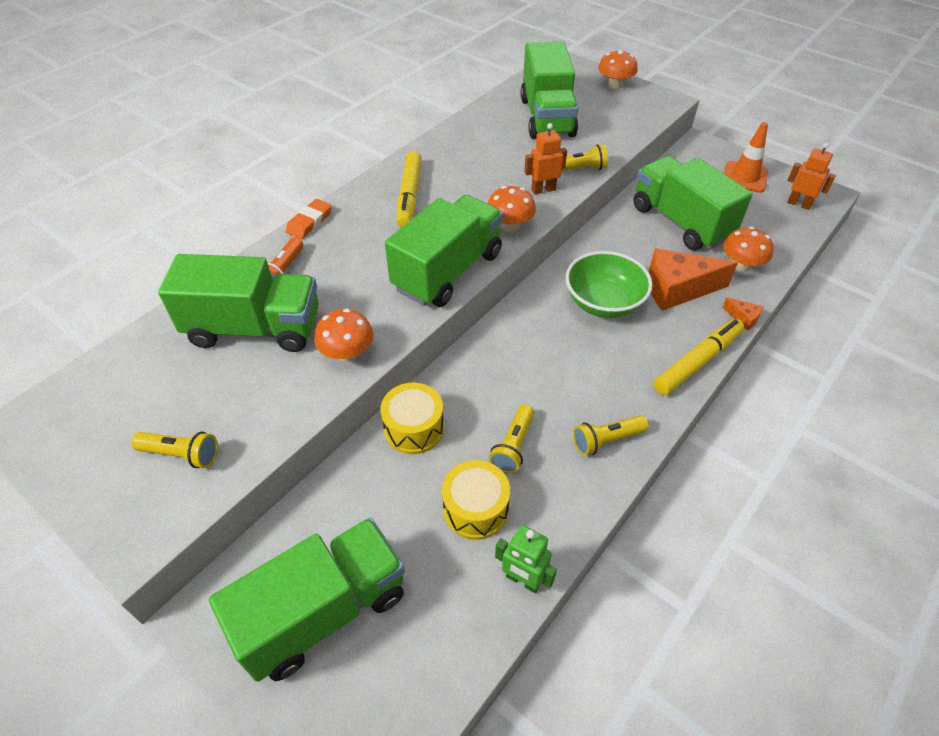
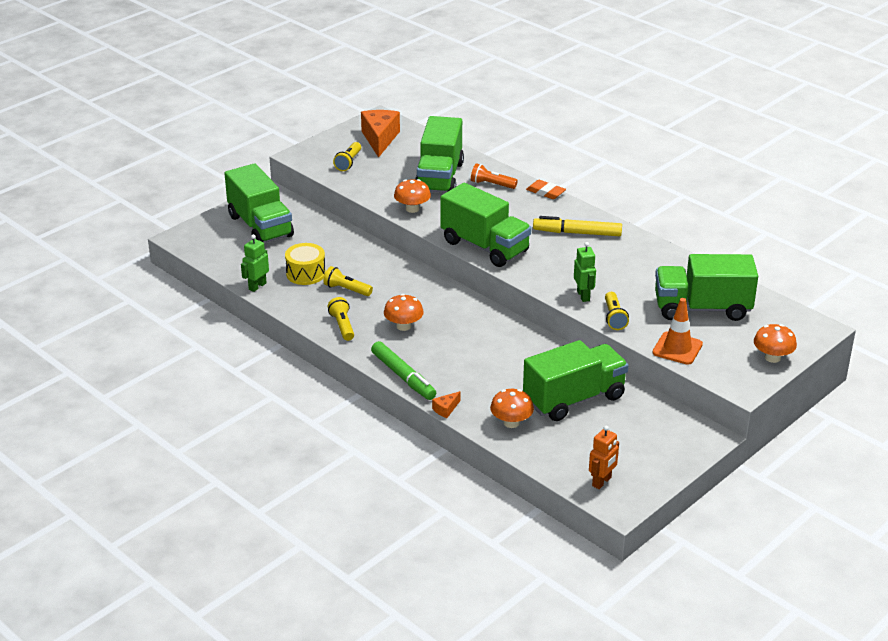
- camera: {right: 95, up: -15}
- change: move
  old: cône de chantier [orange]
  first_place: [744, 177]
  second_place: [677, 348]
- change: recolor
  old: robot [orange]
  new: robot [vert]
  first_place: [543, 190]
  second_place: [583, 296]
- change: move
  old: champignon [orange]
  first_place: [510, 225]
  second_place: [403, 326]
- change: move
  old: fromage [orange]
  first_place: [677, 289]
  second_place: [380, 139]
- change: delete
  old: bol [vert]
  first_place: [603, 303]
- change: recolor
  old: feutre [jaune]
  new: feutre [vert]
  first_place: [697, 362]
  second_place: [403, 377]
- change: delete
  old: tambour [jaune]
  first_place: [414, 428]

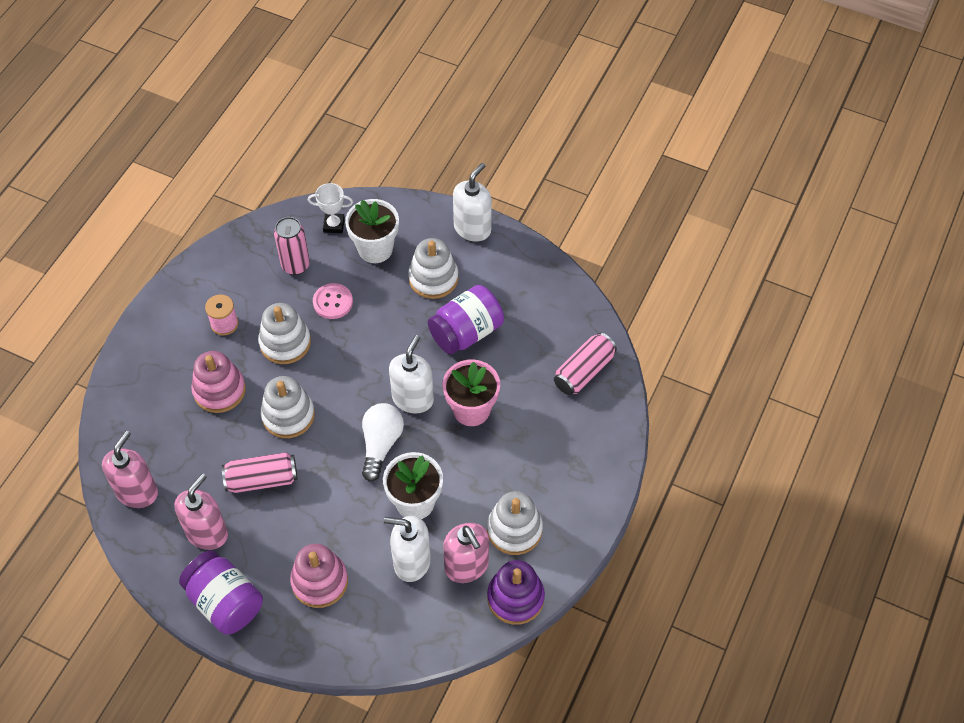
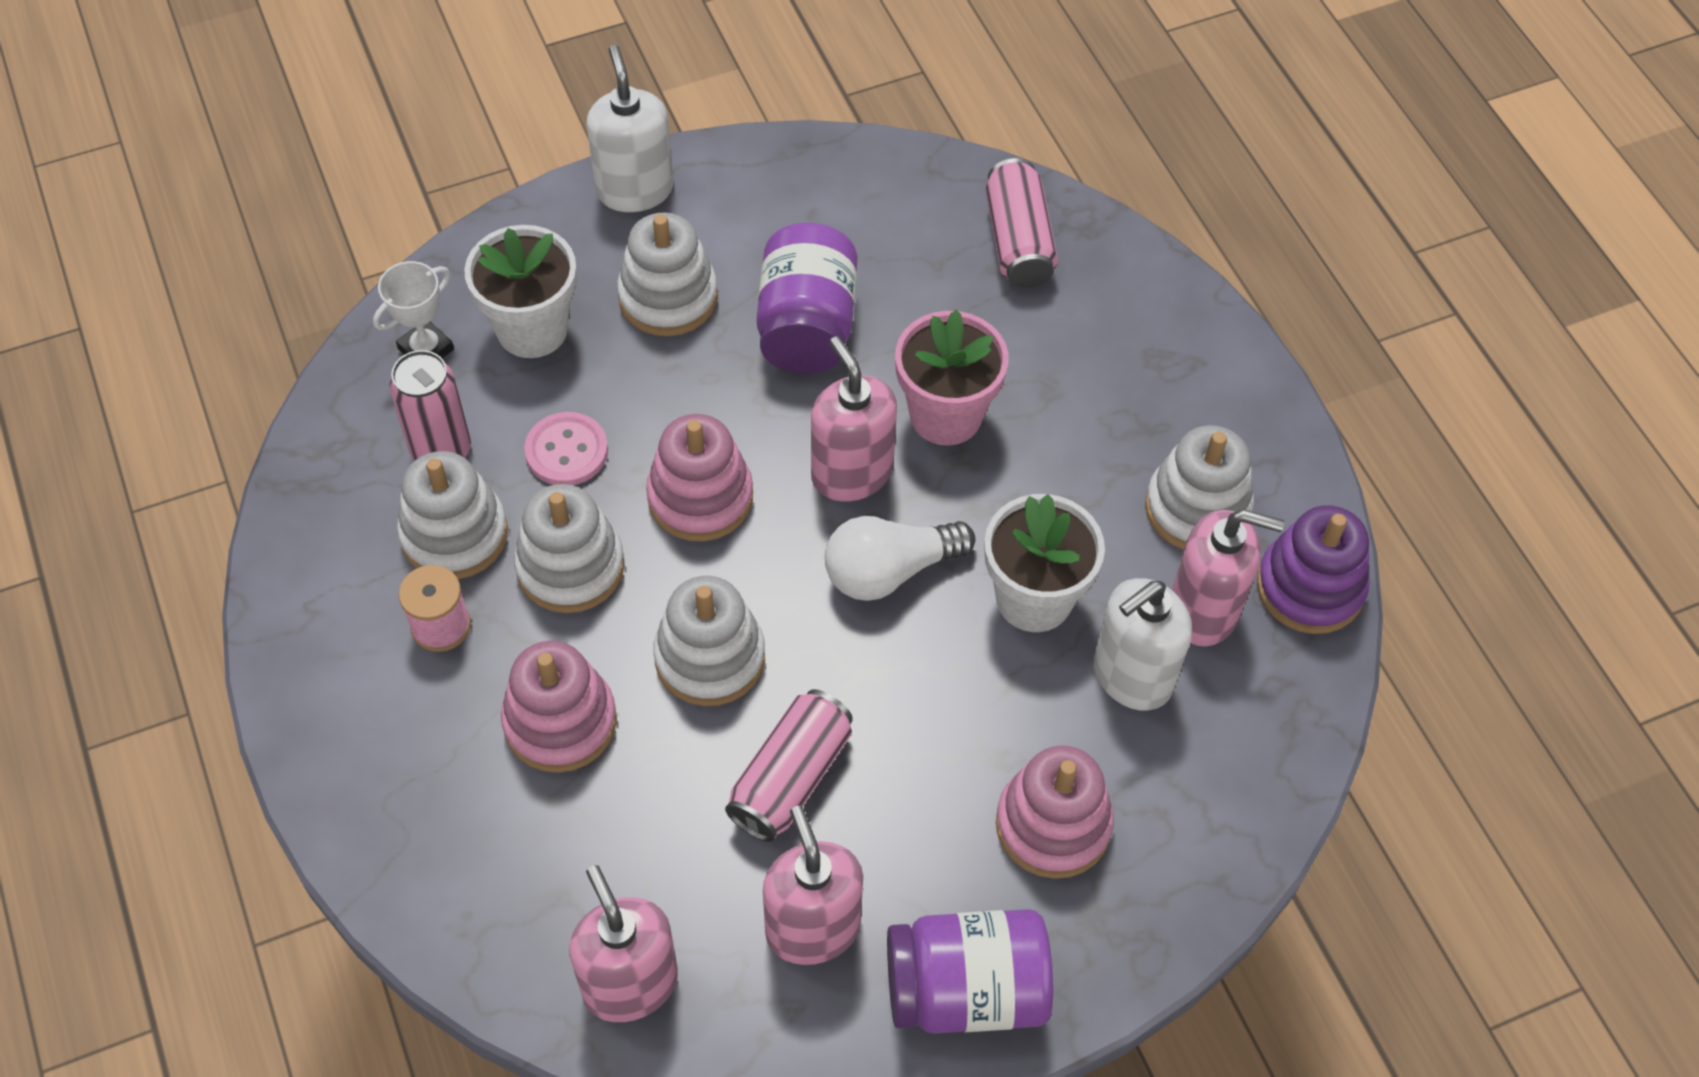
- camera: {right: -50, up: 0}
- change: recolor
  old: distributeur de savon [blanc]
  new: distributeur de savon [rose]
  first_place: [413, 398]
  second_place: [851, 473]
- change: rotate
  old: ampoule [blanc]
  first_place: [381, 444]
  second_place: [889, 571]
  degrees: -75
- change: insert
  new: jouet à empiler [rose]
  second_place: [700, 497]
- change: insert
  new: jouet à empiler [blanc]
  second_place: [454, 534]

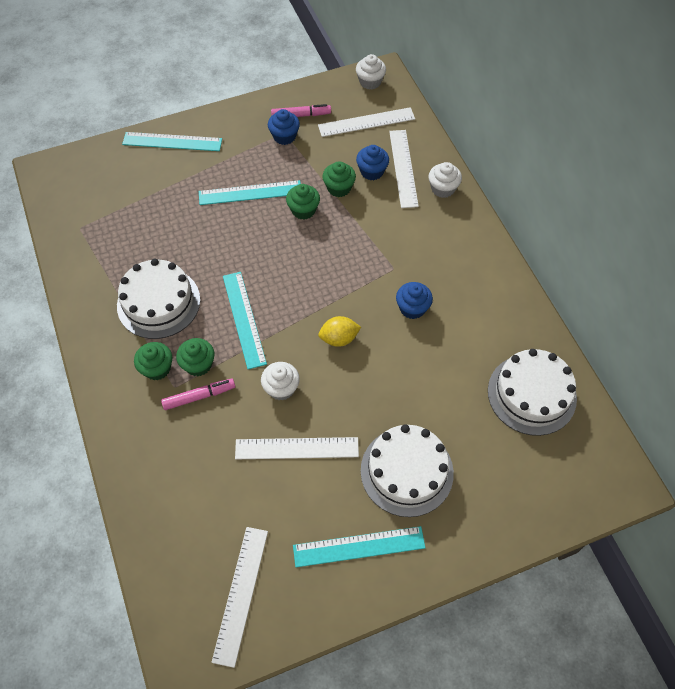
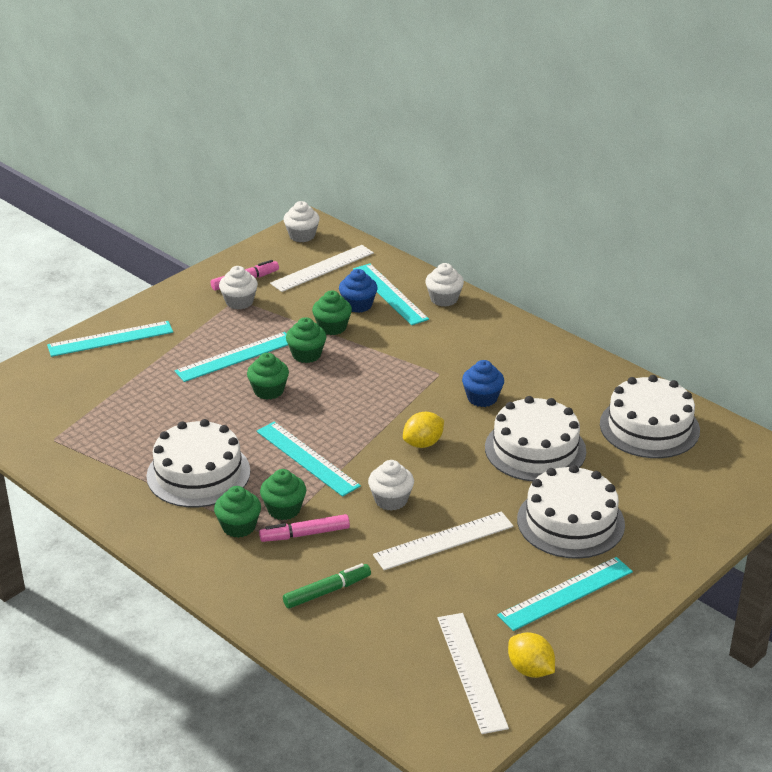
- camera: {right: -25, up: -25}
- change: recolor
  old: muffin [bleu]
  new: muffin [blanc]
  first_place: [284, 136]
  second_place: [239, 302]
- change: recolor
  old: règle [blanc]
  new: règle [turquoise]
  first_place: [403, 168]
  second_place: [390, 294]
- change: rotate
  old: feutre [rose]
  first_place: [199, 396]
  second_place: [305, 534]
  degrees: -150
- change: insert
  new: muffin [vert]
  second_place: [268, 391]
- change: insert
  new: gâteau [blanc]
  second_place: [535, 449]
- change: insert
  new: feutre [vert]
  second_place: [327, 591]
- change: insert
  new: citron [jaune]
  second_place: [530, 669]

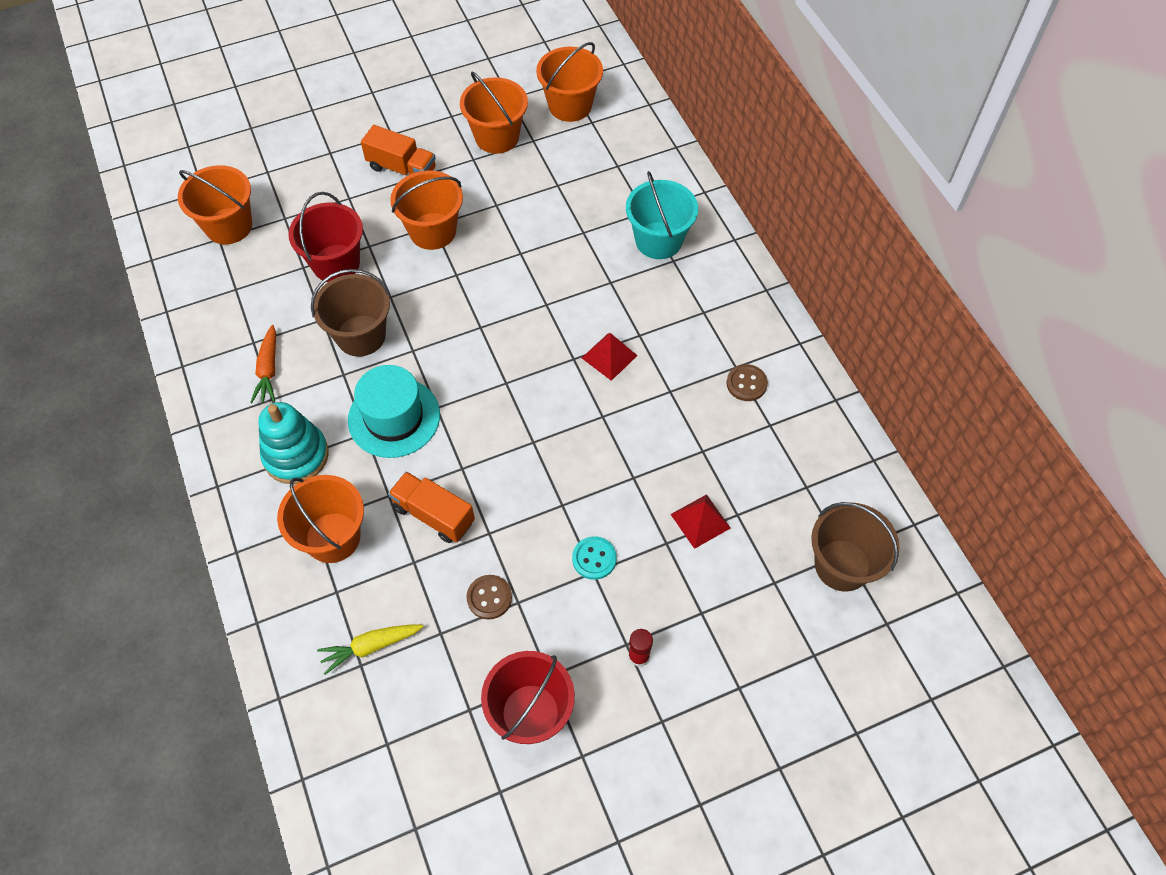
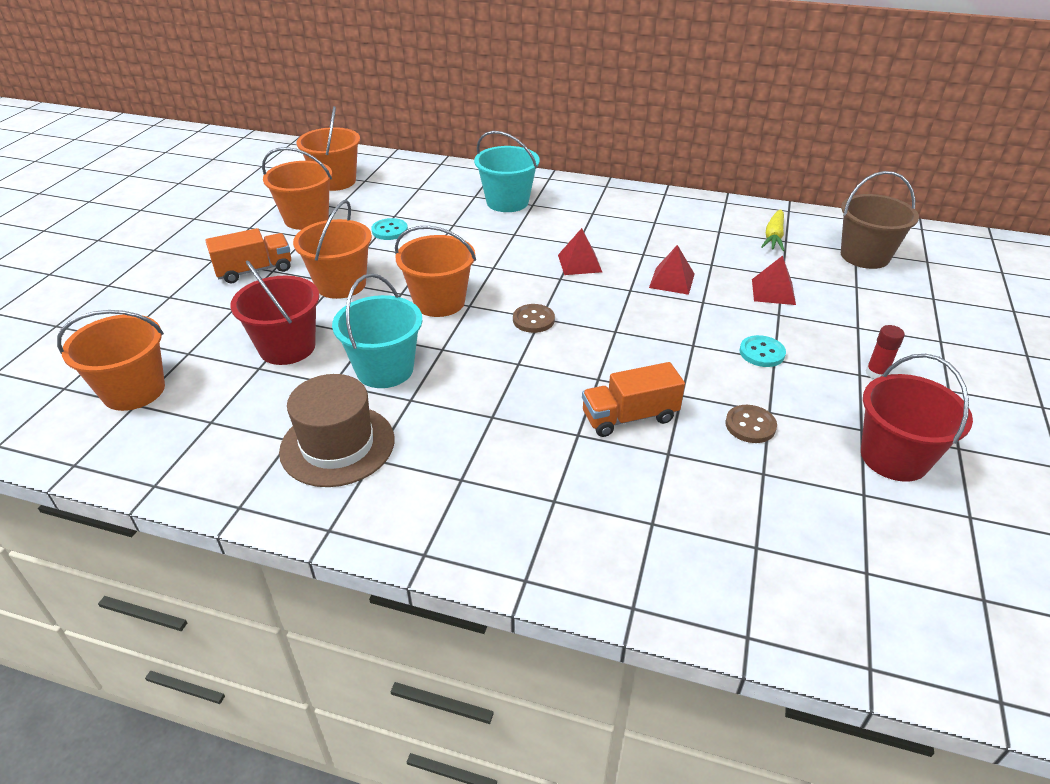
- camera: {right: -50, up: -20}
- change: recolor
  old: seau [marron]
  new: seau [turquoise]
  first_place: [361, 336]
  second_place: [385, 369]
- change: replace
  old: carotte [orange]
  new: chapeau [marron]
  first_place: [268, 370]
  second_place: [337, 445]
- change: move
  old: bouton [marron]
  first_place: [746, 384]
  second_place: [533, 320]
- change: delete
  old: chapeau [turquoise]
  first_place: [394, 417]
- change: delete
  old: jouet à empiler [turquoise]
  first_place: [296, 455]
- change: move
  old: seau [orange]
  first_place: [333, 537]
  second_place: [439, 302]
- change: move
  old: carotte [jaune]
  first_place: [370, 647]
  second_place: [773, 237]
- change: insert
  new: bouton [turquoise]
  second_place: [389, 231]
- change: insert
  new: pyramide [rouge]
  second_place: [672, 280]

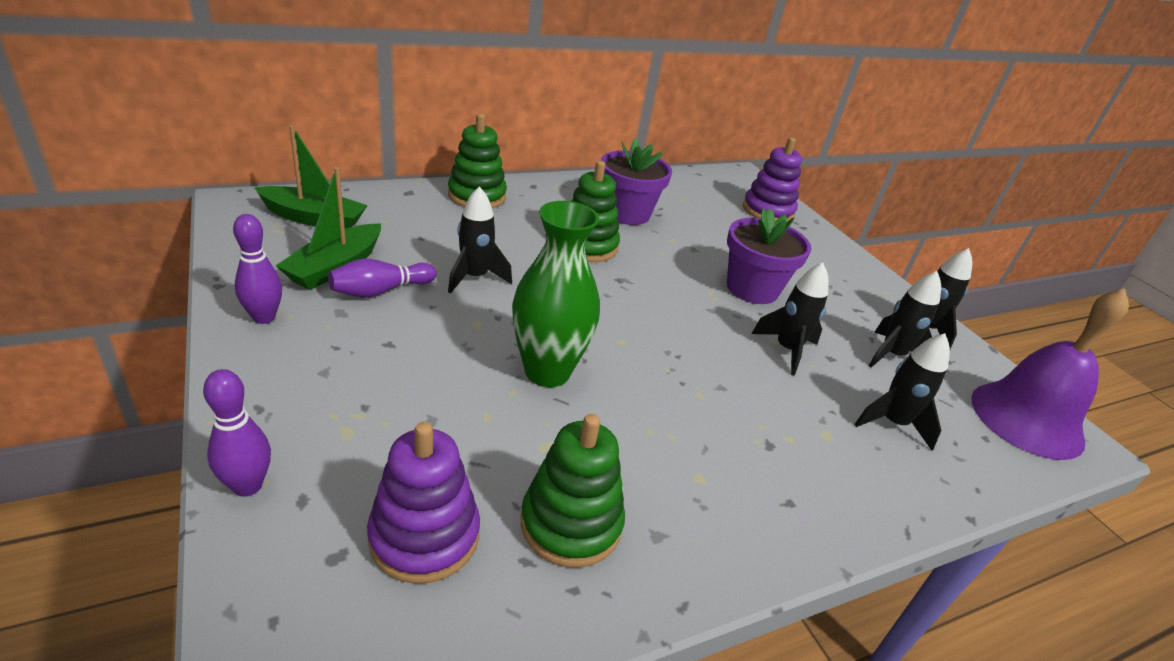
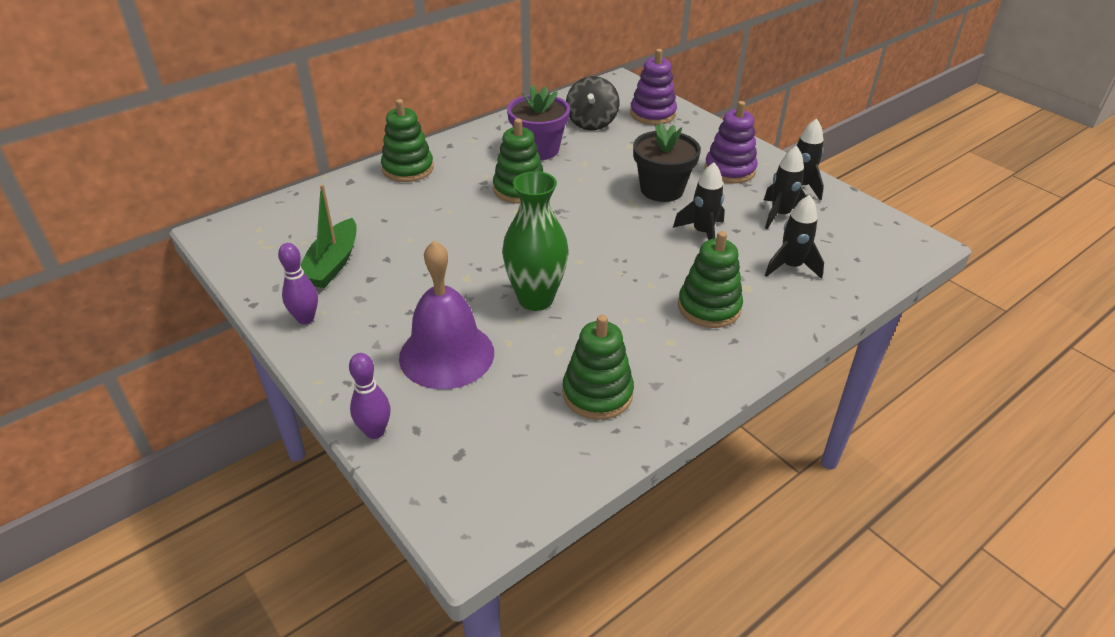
- camera: {right: -10, up: 5}
- change: delete
  old: bateau [vert]
  first_place: [314, 219]
- change: delete
  old: fusée [noir]
  first_place: [474, 277]
- change: recolor
  old: pot de fleurs [violet]
  new: pot de fleurs [noir]
  first_place: [752, 289]
  second_place: [662, 189]
- change: delete
  old: quille [violet]
  first_place: [381, 291]
- change: move
  old: cloche [violet]
  first_place: [1026, 419]
  second_place: [446, 354]
- change: move
  old: jouet à empiler [violet]
  first_place: [424, 536]
  second_place: [729, 170]
- change: insert
  new: toupie [noir]
  second_place: [591, 122]
- change: insert
  new: jouet à empiler [vert]
  second_place: [709, 307]

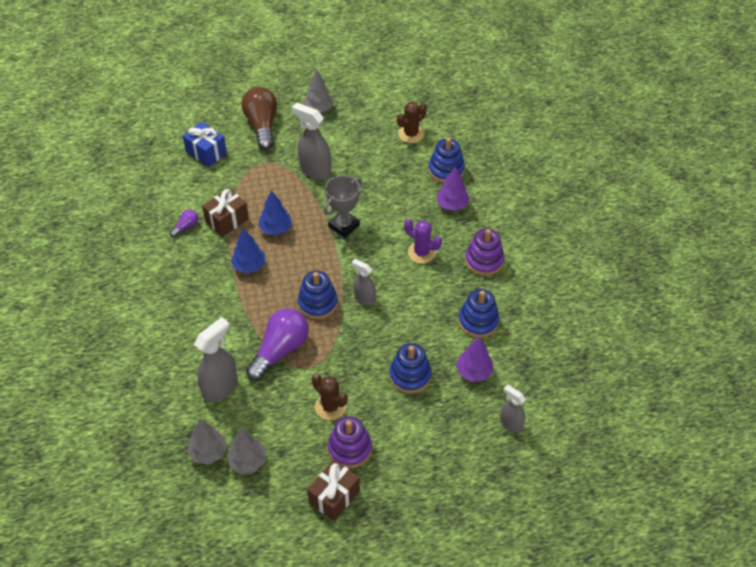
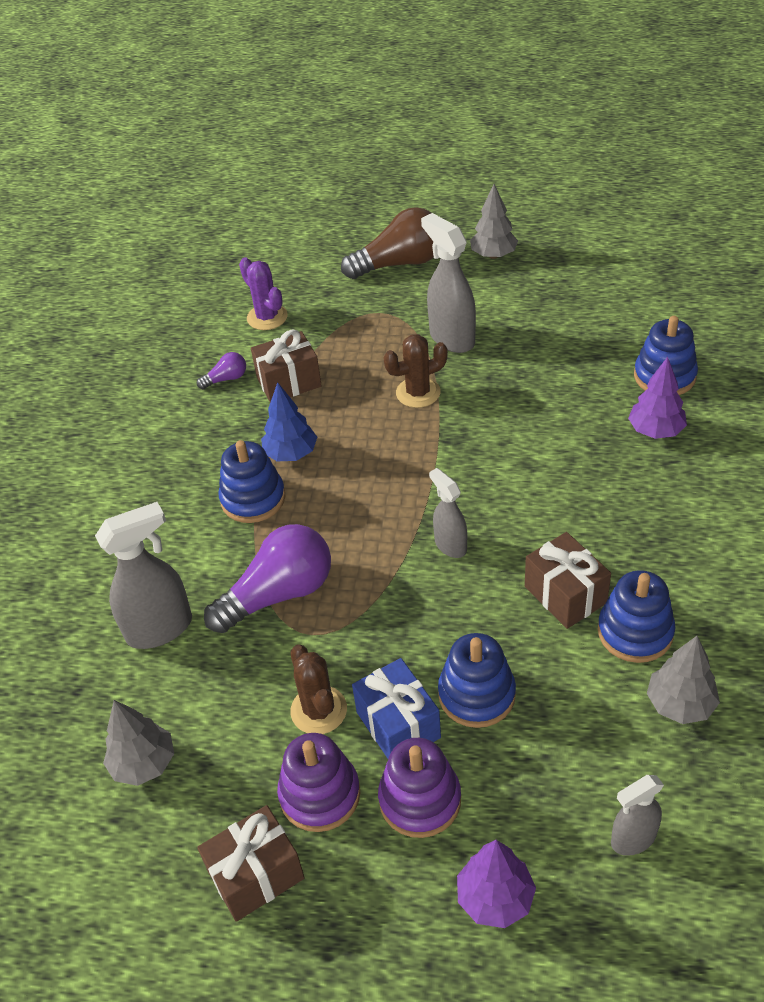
- camera: {right: 25, up: -5}
- change: rotate
  old: ampoule [marron]
  first_place: [262, 125]
  second_place: [400, 263]
  degrees: 60
- change: move
  old: cactus [marron]
  first_place: [411, 134]
  second_place: [418, 393]
- change: move
  old: cadeau [bleu]
  first_place: [206, 153]
  second_place: [398, 725]
- change: delete
  old: trophée [gris]
  first_place: [344, 226]
- change: delete
  old: arbre [bleu]
  first_place: [276, 229]
- change: move
  old: cactus [violet]
  first_place: [421, 252]
  second_place: [267, 317]
- change: move
  old: jouet à empiler [violet]
  first_place: [484, 260]
  second_place: [420, 800]
- change: move
  old: jouet à empiler [bleu]
  first_place: [318, 303]
  second_place: [253, 499]
- change: move
  old: arbre [violet]
  first_place: [474, 372]
  second_place: [495, 898]
- change: rotate
  old: vaporisateur [gris]
  first_place: [511, 424]
  second_place: [632, 839]
  degrees: -90
- change: move
  old: arbre [gris]
  first_place: [209, 452]
  second_place: [680, 704]
- change: insert
  new: cadeau [marron]
  second_place: [565, 594]

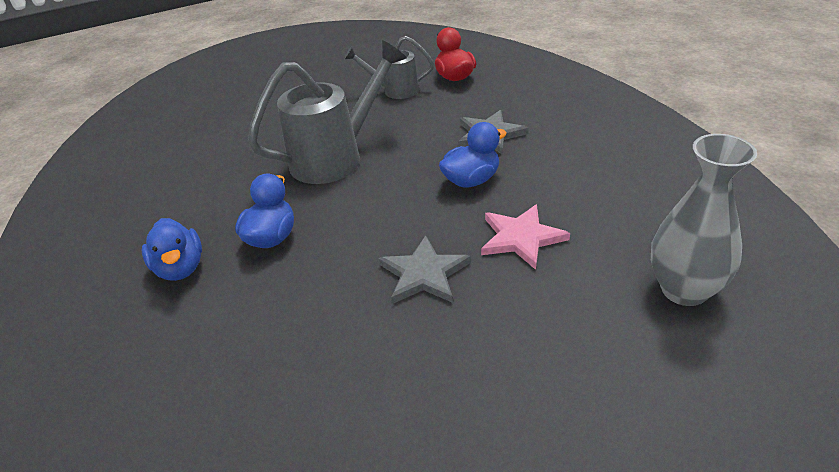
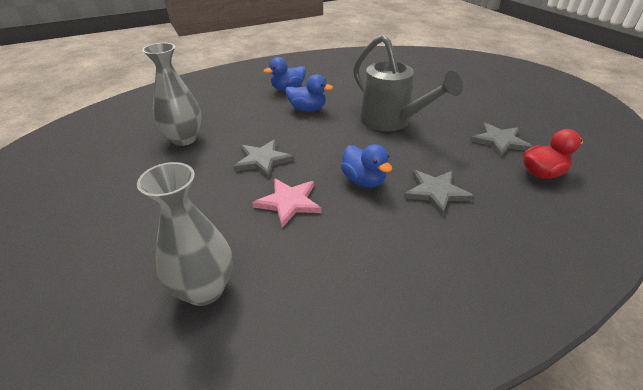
- camera: {right: 85, up: 0}
- change: replace
  old: arrosoir [gris]
  new: étoile [gris]
  first_place: [395, 90]
  second_place: [499, 141]
- change: insert
  new: vase [gris]
  second_place: [184, 139]

